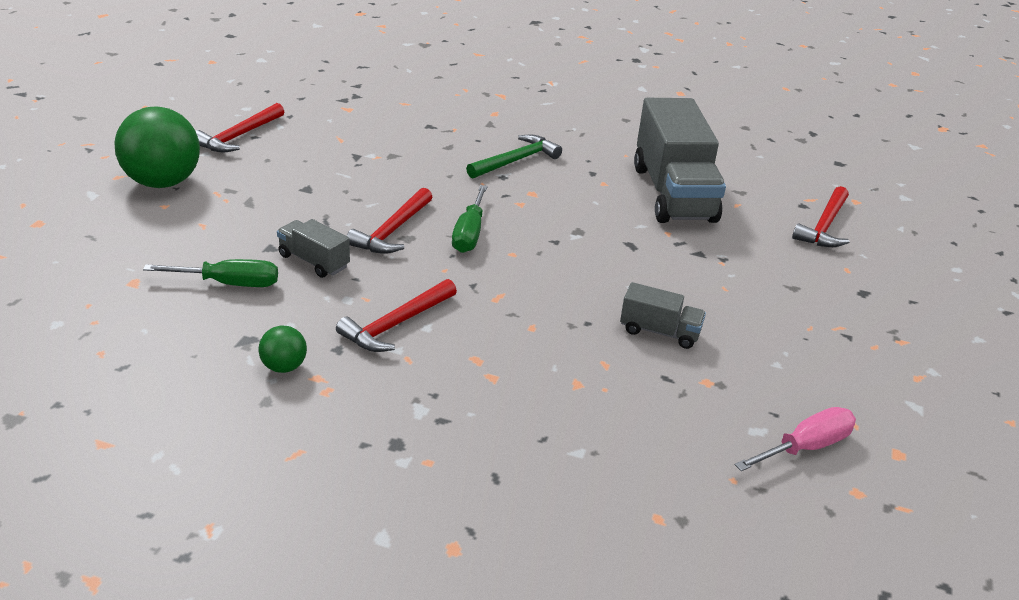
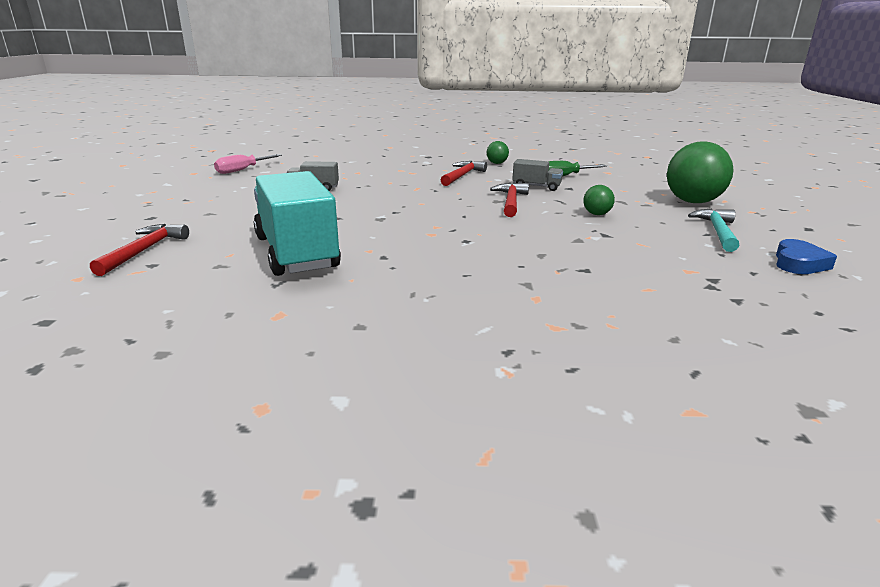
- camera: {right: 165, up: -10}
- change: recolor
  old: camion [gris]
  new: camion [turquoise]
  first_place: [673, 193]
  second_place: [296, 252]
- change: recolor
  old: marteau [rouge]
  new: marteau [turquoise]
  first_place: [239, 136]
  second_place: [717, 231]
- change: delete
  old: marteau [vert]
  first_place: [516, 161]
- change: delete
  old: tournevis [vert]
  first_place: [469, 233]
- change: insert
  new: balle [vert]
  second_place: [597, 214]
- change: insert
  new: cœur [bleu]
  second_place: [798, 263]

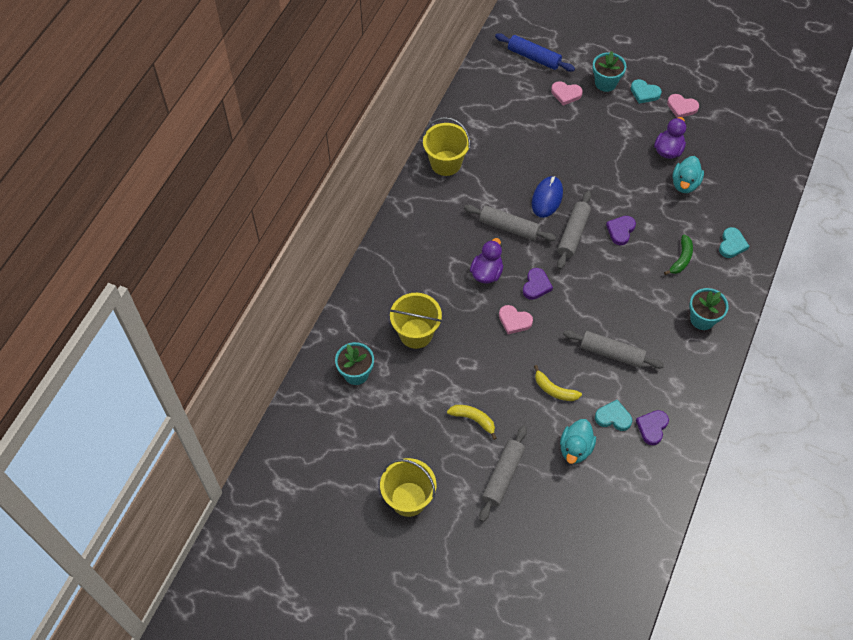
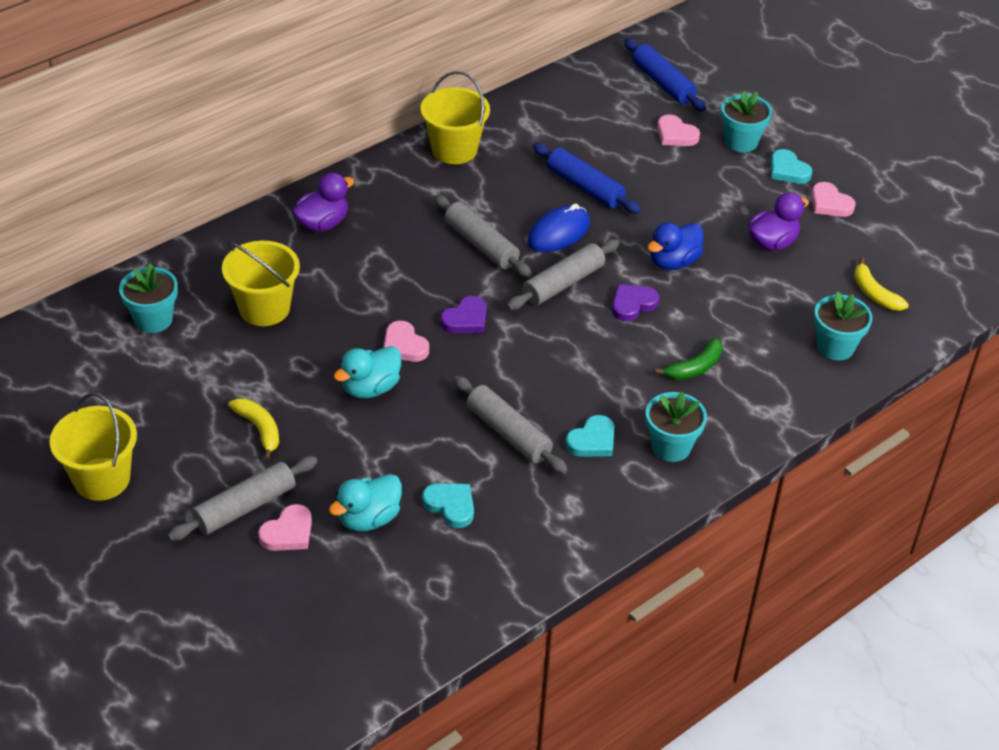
- camera: {right: 25, up: -15}
- change: move
  old: canard [turquoise]
  first_place: [685, 184]
  second_place: [370, 388]
- change: move
  old: cœur [turquoise]
  first_place: [732, 244]
  second_place: [592, 441]
- change: move
  old: canard [violet]
  first_place: [486, 273]
  second_place: [322, 224]
- change: move
  old: banane [jaune]
  first_place: [554, 390]
  second_place: [874, 293]
- change: delete
  old: cœur [violet]
  first_place: [652, 427]
- change: insert
  new: rouleau à pâtisserie [bleu]
  second_place: [585, 187]
- change: insert
  new: canard [bleu]
  second_place: [673, 262]
- change: insert
  new: pot de fleurs [turquoise]
  second_place: [835, 347]
- change: insert
  new: cœur [rose]
  second_place: [288, 532]

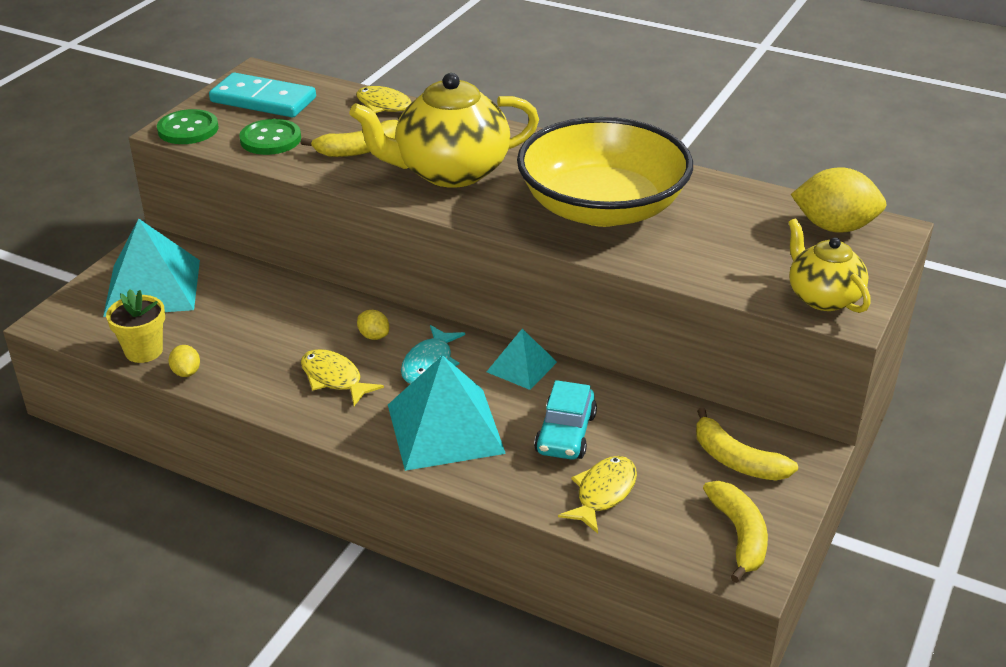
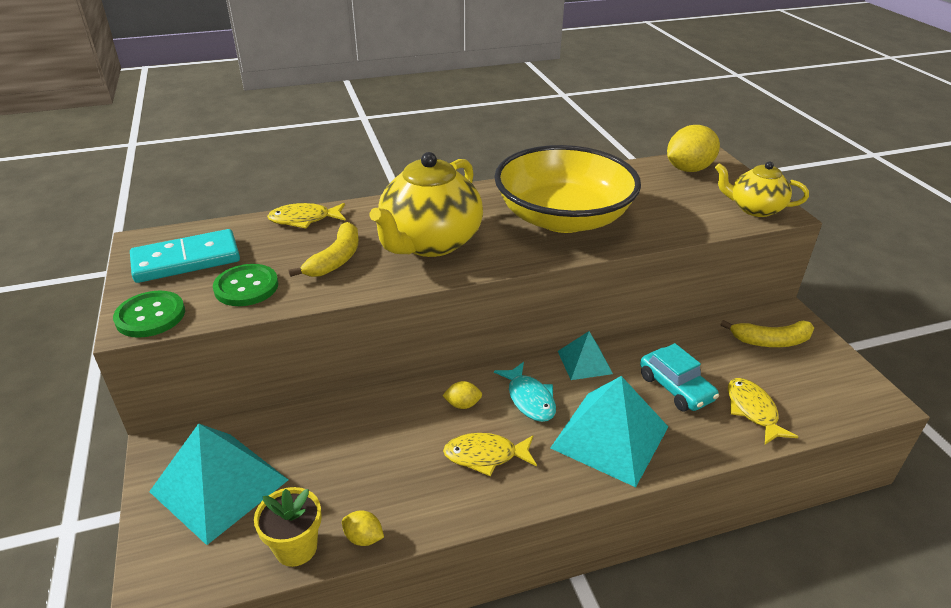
- camera: {right: -45, up: 0}
- change: delete
  old: banane [jaune]
  first_place: [739, 535]

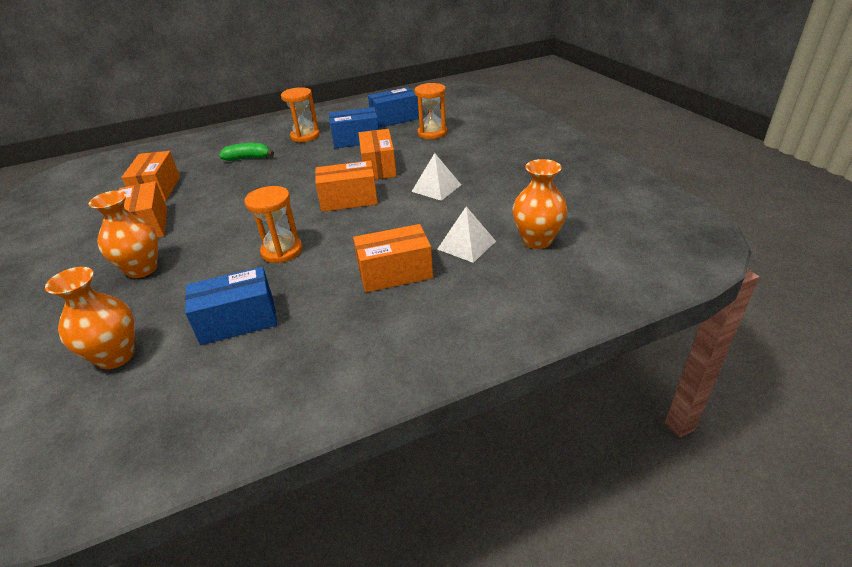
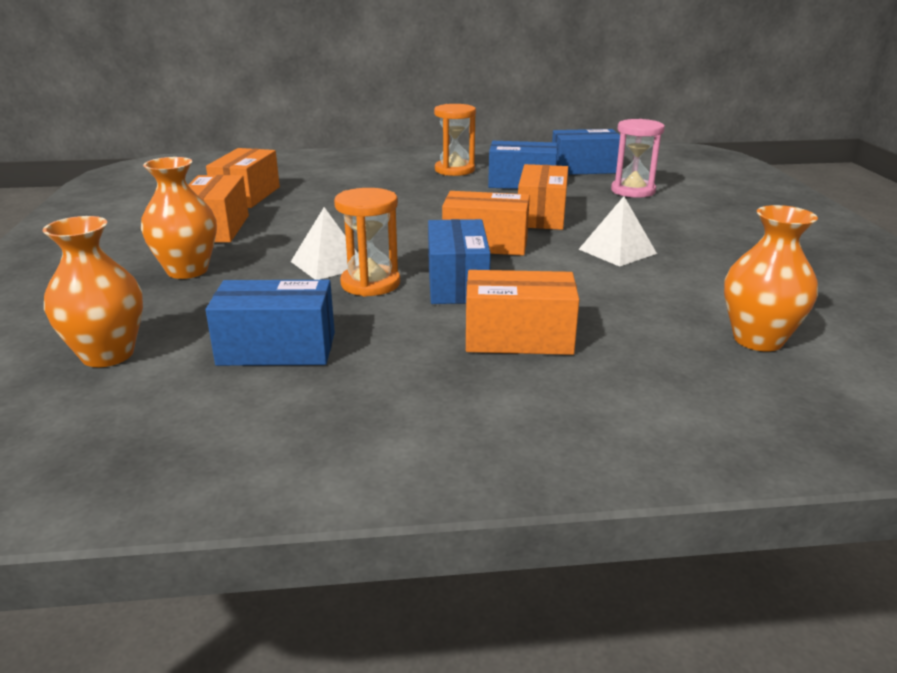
- camera: {right: 15, up: -10}
- change: recolor
  old: sablier [orange]
  new: sablier [rose]
  first_place: [432, 133]
  second_place: [633, 191]
- change: delete
  old: banane [vert]
  first_place: [248, 158]
- change: move
  old: pyramide [blanc]
  first_place: [466, 245]
  second_place: [328, 264]
- change: insert
  new: boîte [bleu]
  second_place: [457, 284]

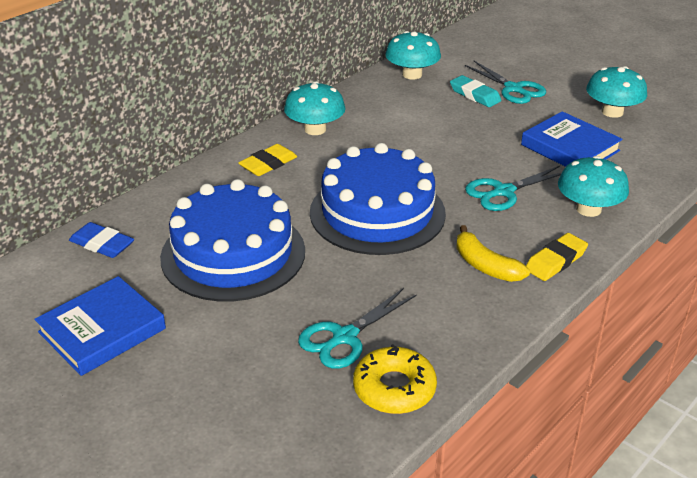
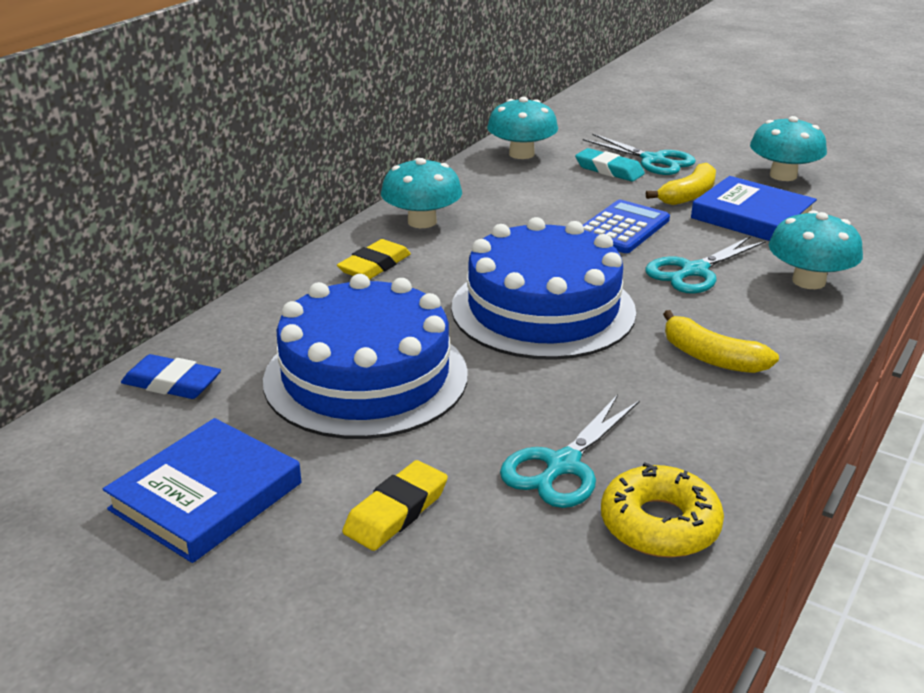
- camera: {right: -10, up: -5}
- change: move
  old: gomme [jaune]
  first_place: [555, 261]
  second_place: [396, 511]
- change: insert
  new: banane [jaune]
  second_place: [688, 195]
- change: insert
  new: calculatrice [bleu]
  second_place: [622, 228]

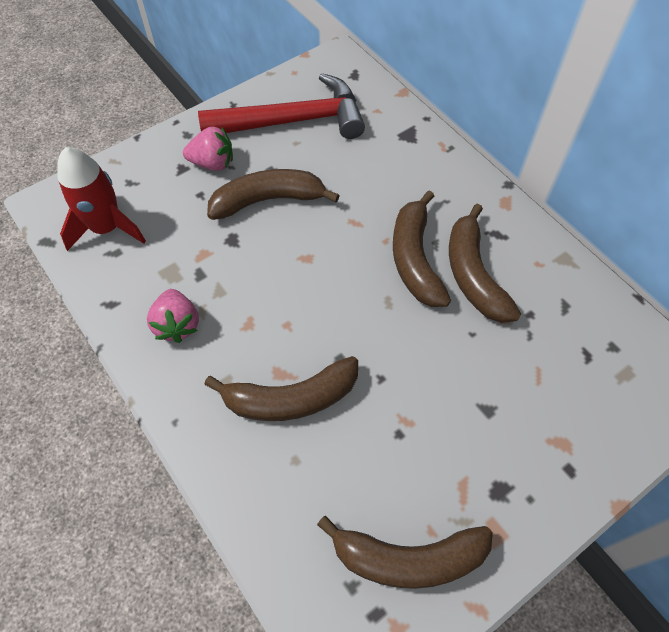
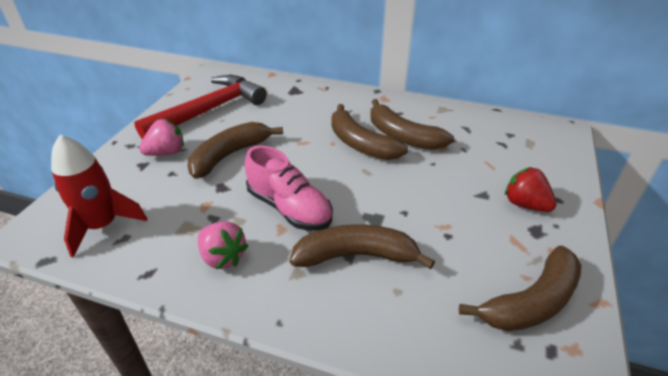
- camera: {right: -35, up: -20}
- change: rotate
  old: banane [marron]
  first_place: [290, 398]
  second_place: [356, 256]
  degrees: -135
- change: insert
  new: chaussure [rose]
  second_place: [289, 208]
- change: insert
  new: fraise [rouge]
  second_place: [525, 204]

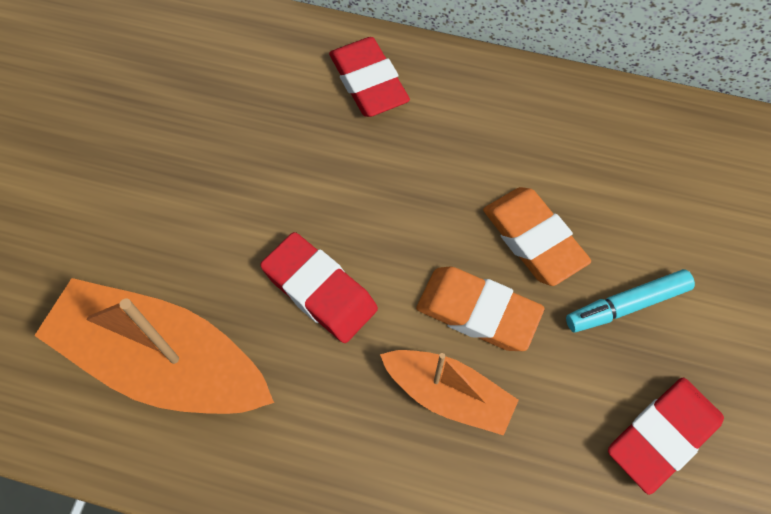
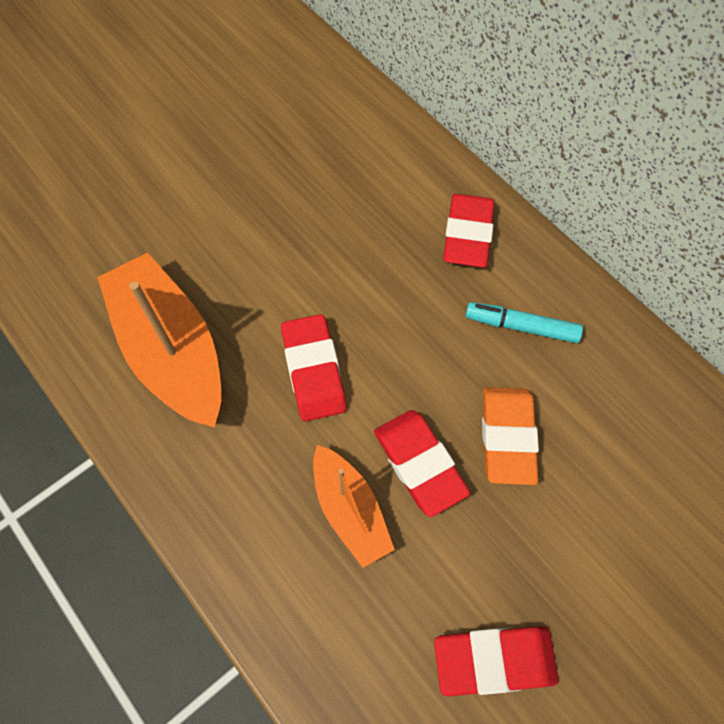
- camera: {right: 35, up: 0}
- change: recolor
  old: gomme [orange]
  new: gomme [rouge]
  first_place: [478, 312]
  second_place: [419, 464]
- change: move
  old: feutre [turquoise]
  first_place: [626, 305]
  second_place: [521, 326]

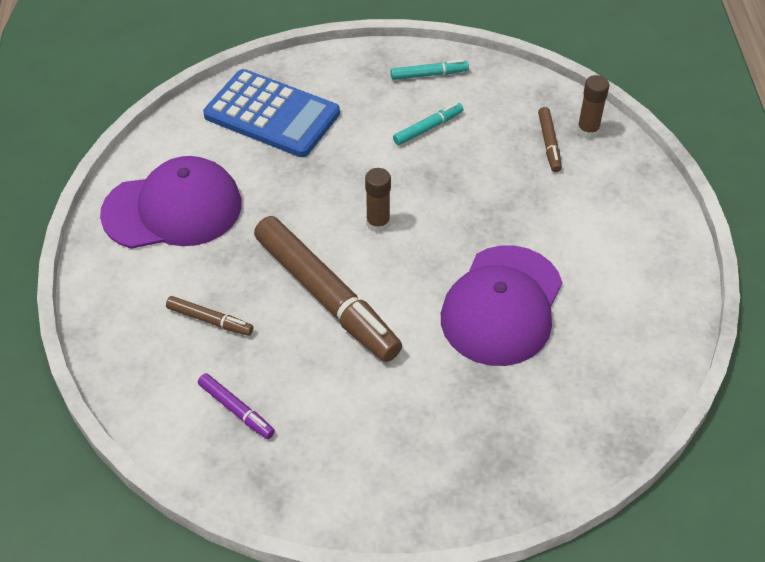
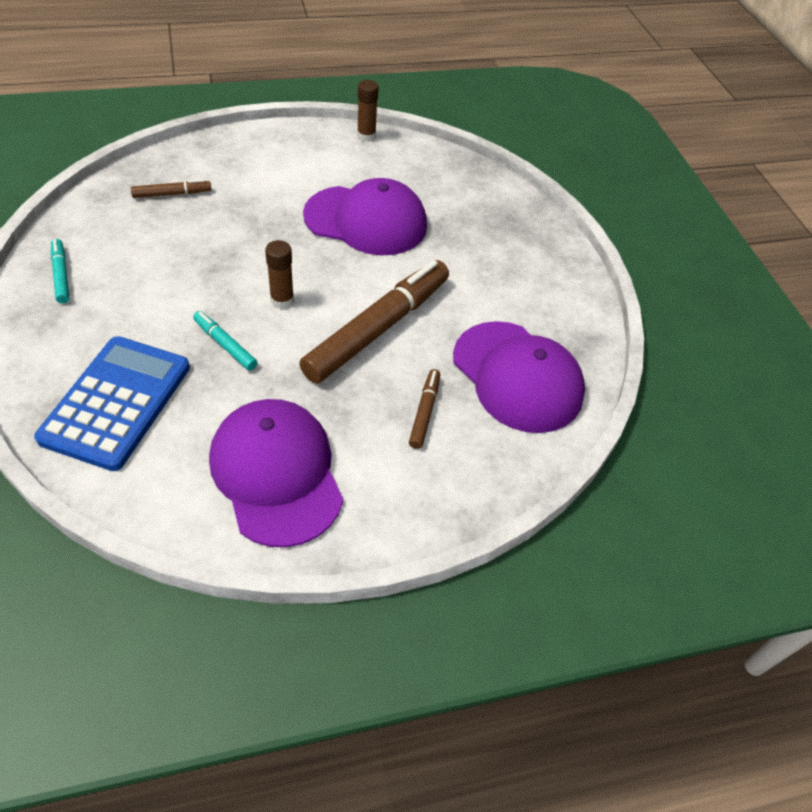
- camera: {right: -105, up: 0}
- change: move
  old: bâton de colle [marron]
  first_place: [588, 130]
  second_place: [366, 136]
- change: move
  old: feutre [turquoise]
  first_place: [428, 128]
  second_place: [225, 345]
- change: replace
  old: feutre [violet]
  new: casquette [violet]
  first_place: [236, 410]
  second_place: [517, 376]

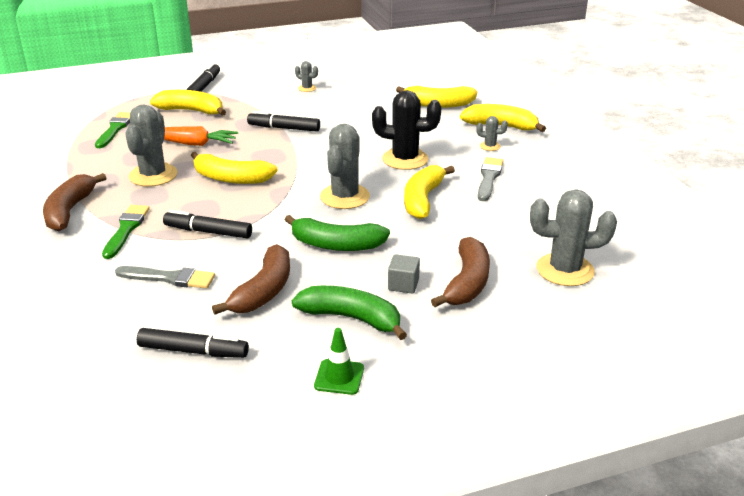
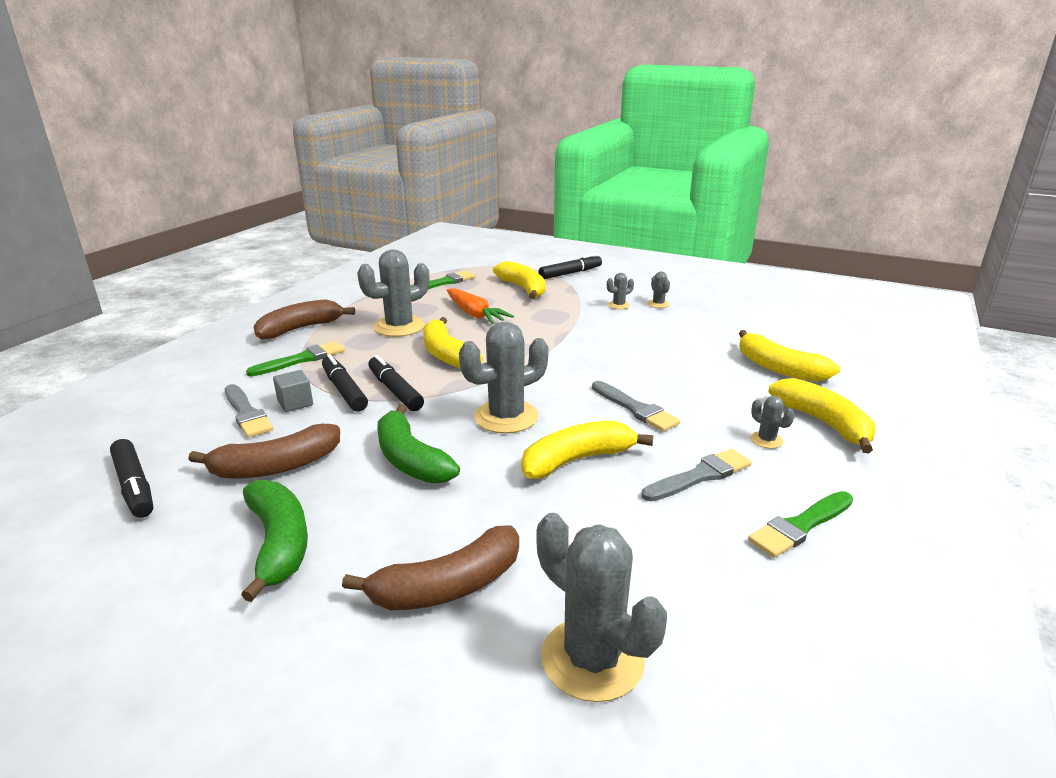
- camera: {right: 45, up: -5}
- change: replace
  old: cactus [noir]
  new: pinceau [gris]
  first_place: [405, 159]
  second_place: [635, 409]
- change: move
  old: feutre [noir]
  first_place: [284, 128]
  second_place: [395, 390]
- change: move
  old: cube [gris]
  first_place: [403, 284]
  second_place: [295, 403]
- change: delete
  old: cône de chantier [vert]
  first_place: [339, 377]
- change: insert
  new: cactus [gris]
  second_place: [618, 305]
- change: insert
  new: pinceau [vert]
  second_place: [800, 526]

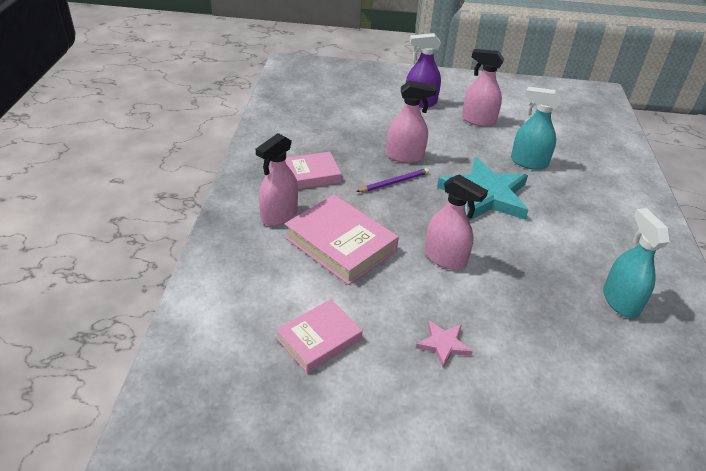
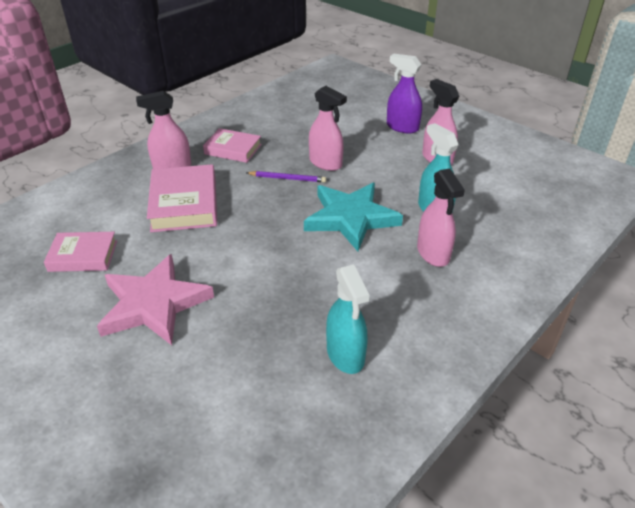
- camera: {right: 40, up: 0}
- change: move
  old: vaporisateur [rose]
  first_place: [445, 258]
  second_place: [433, 253]
- change: rotate
  old: vaporisateur [turquoise]
  first_place: [620, 301]
  second_place: [345, 355]
  degrees: 135
- change: resize
  old: étoile [rose]
  first_place: [443, 344]
  second_place: [153, 304]
  factor: 2.19

